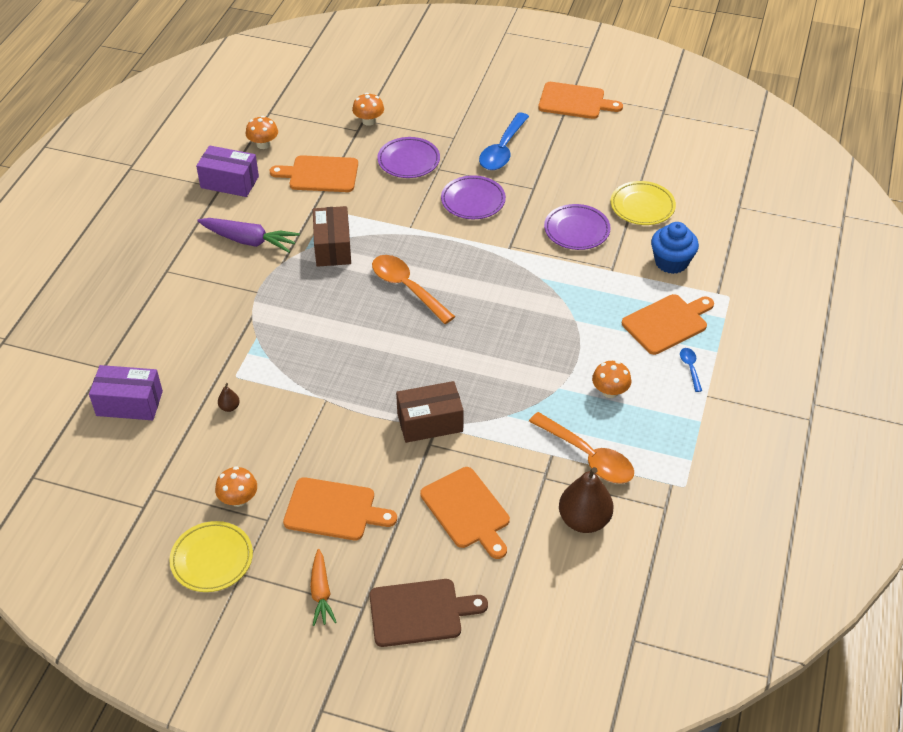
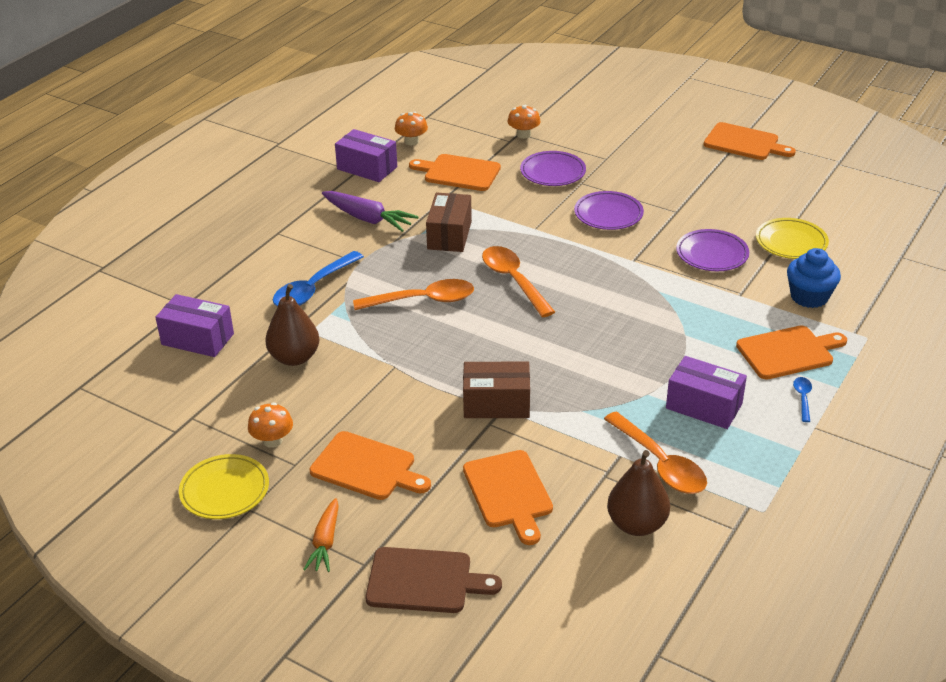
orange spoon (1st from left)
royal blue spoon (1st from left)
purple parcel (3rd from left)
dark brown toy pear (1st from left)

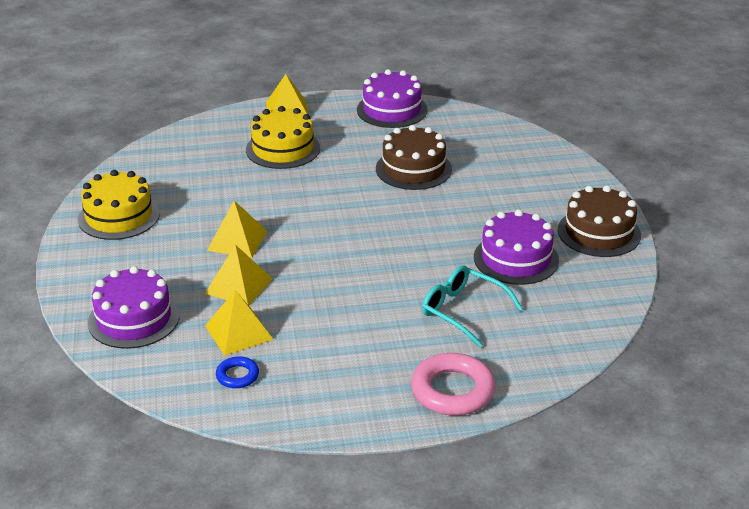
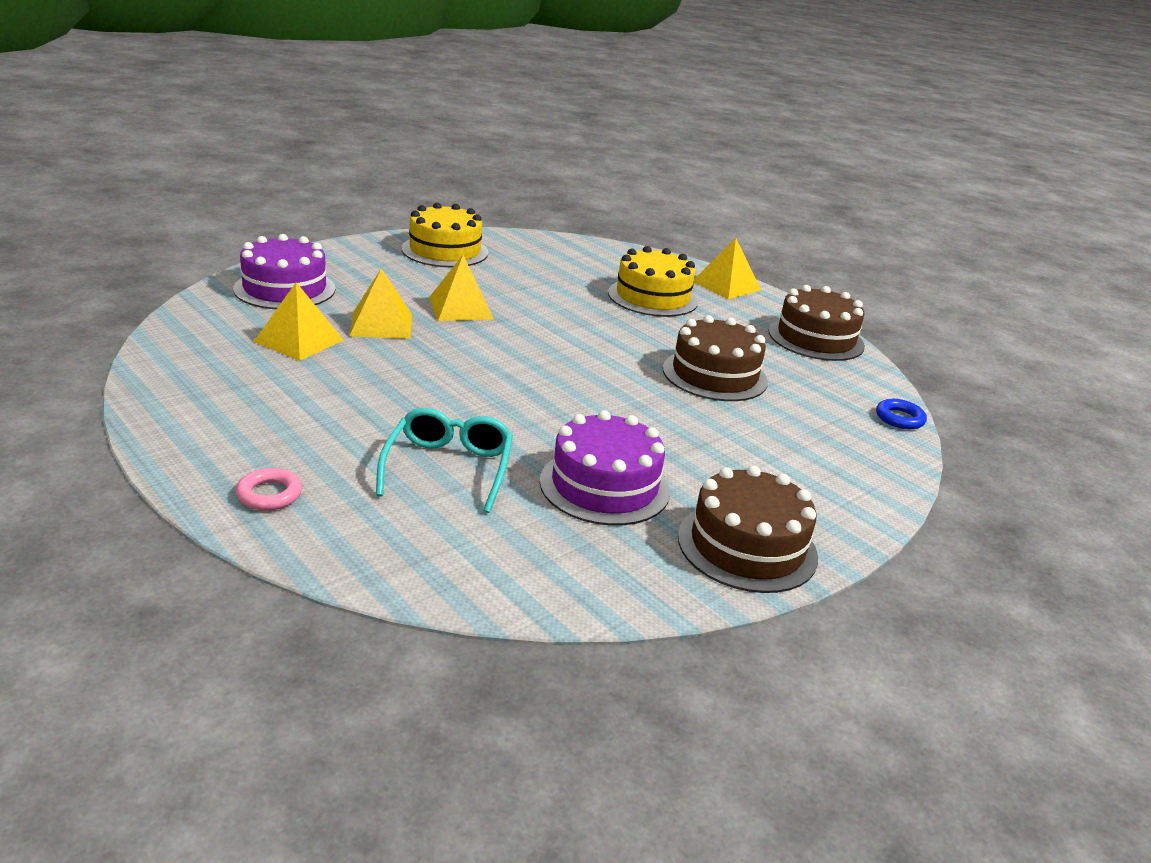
royal blue hoop
dark brown layer cake (3rd from left)
rose-pink hoop

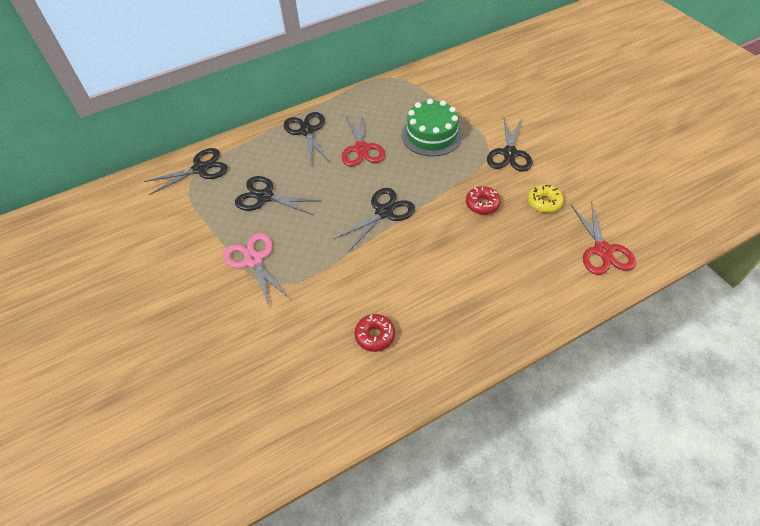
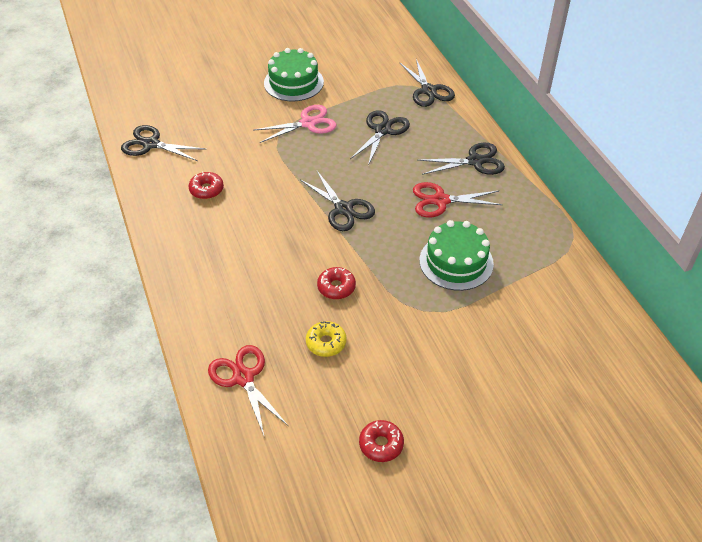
emerald layer cake (1st from left)
scarlet donut (3rd from left)
jet-black pair of scissors (1st from left)
scarlet pair of scissors (1st from left)

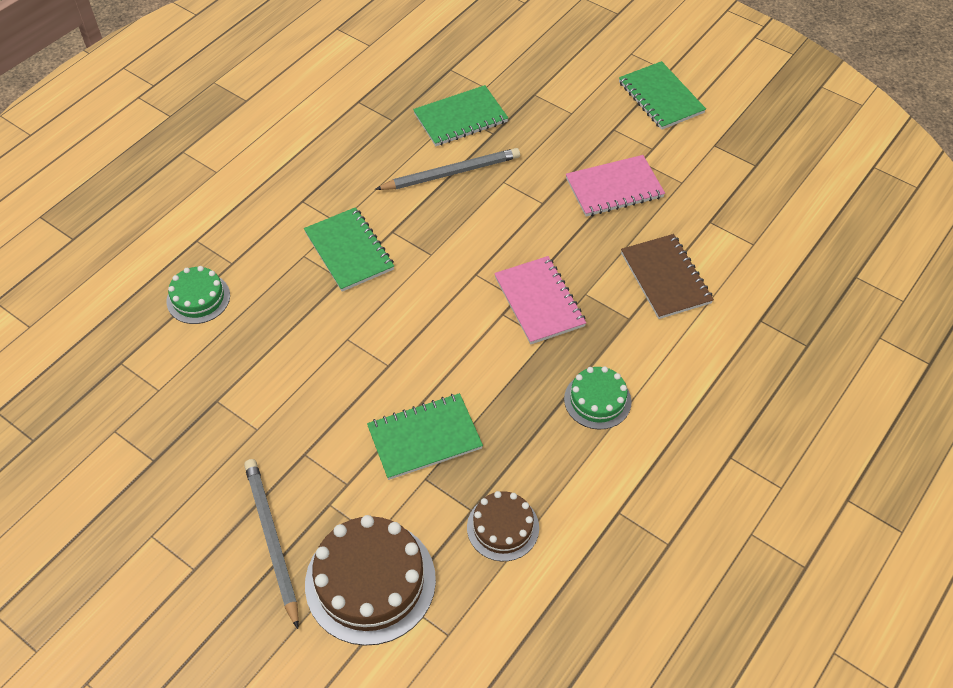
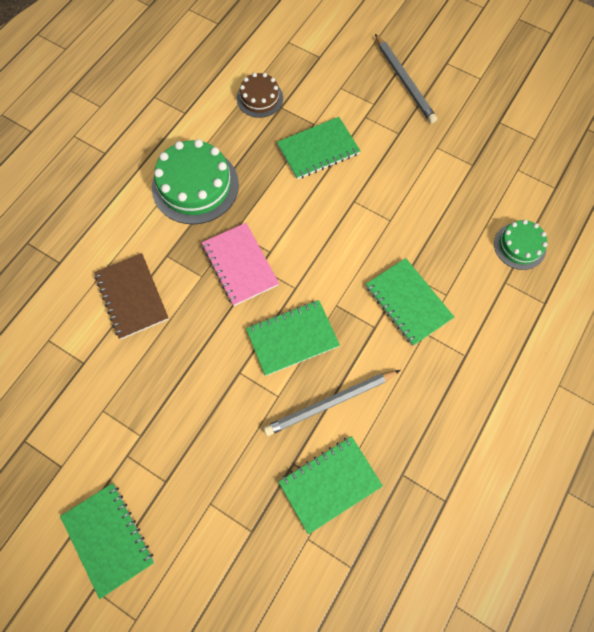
dark brown layer cake (1st from left in the first image)
rose-pink notebook (2nd from left in the first image)
emerald notebook (2nd from left)
emerald layer cake (1st from left)

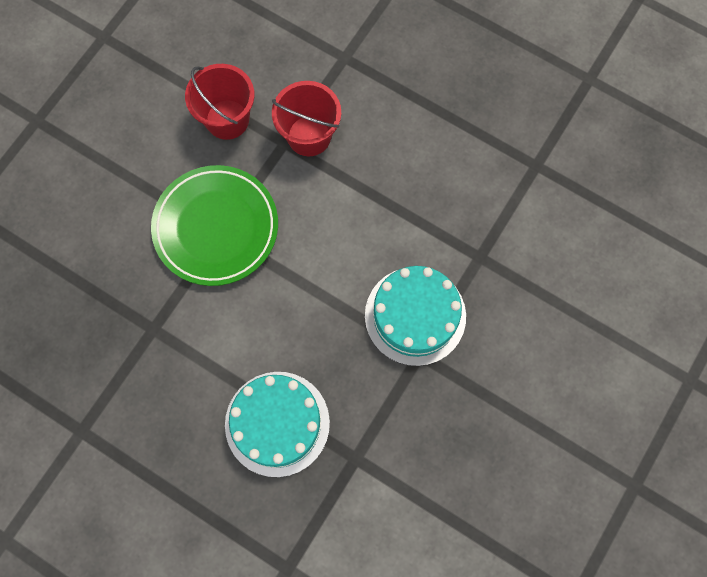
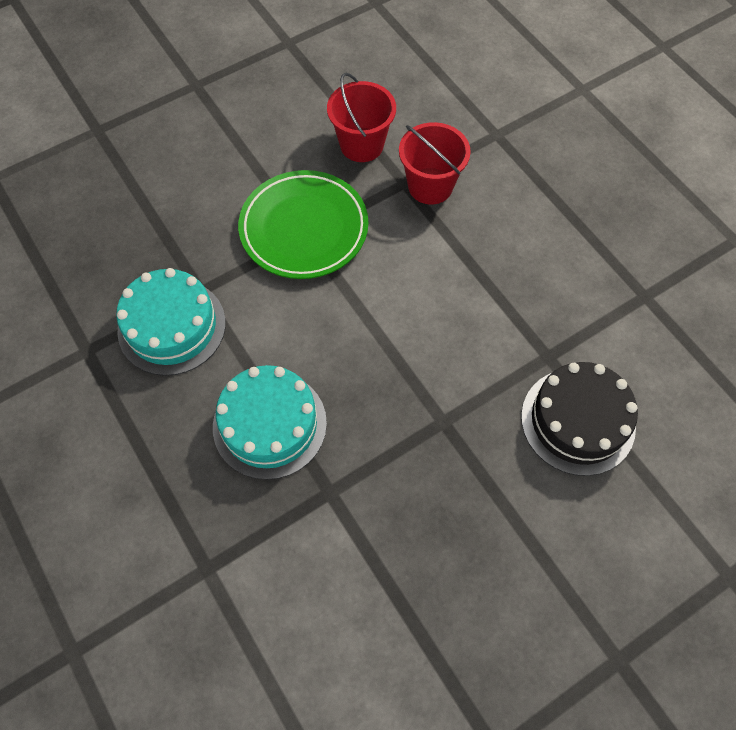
jet-black layer cake
teal layer cake (1st from left)

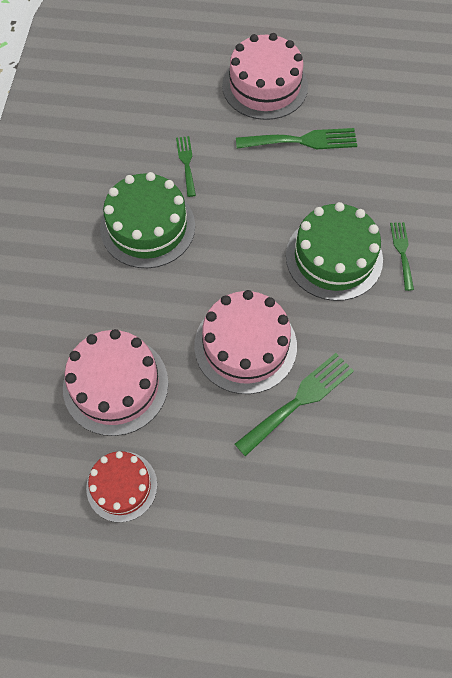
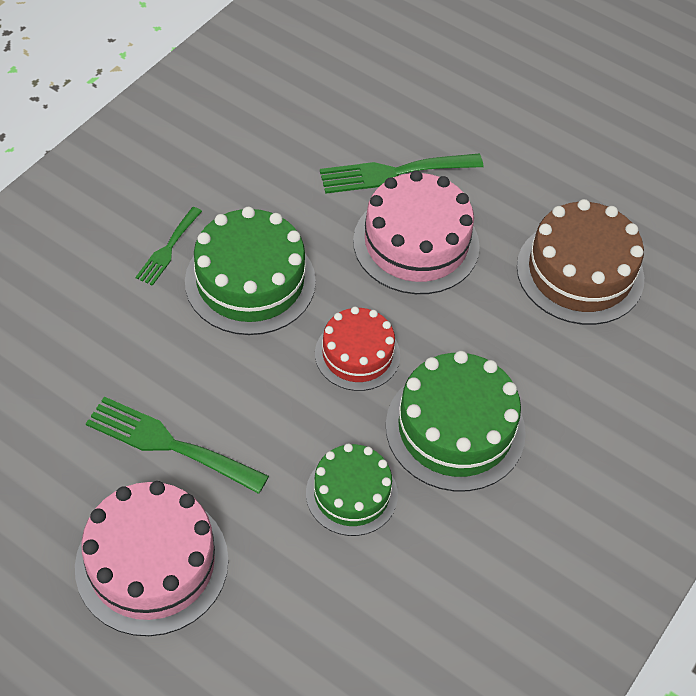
scarlet layer cake
emerald layer cake (2nd from left)
dark brown layer cake

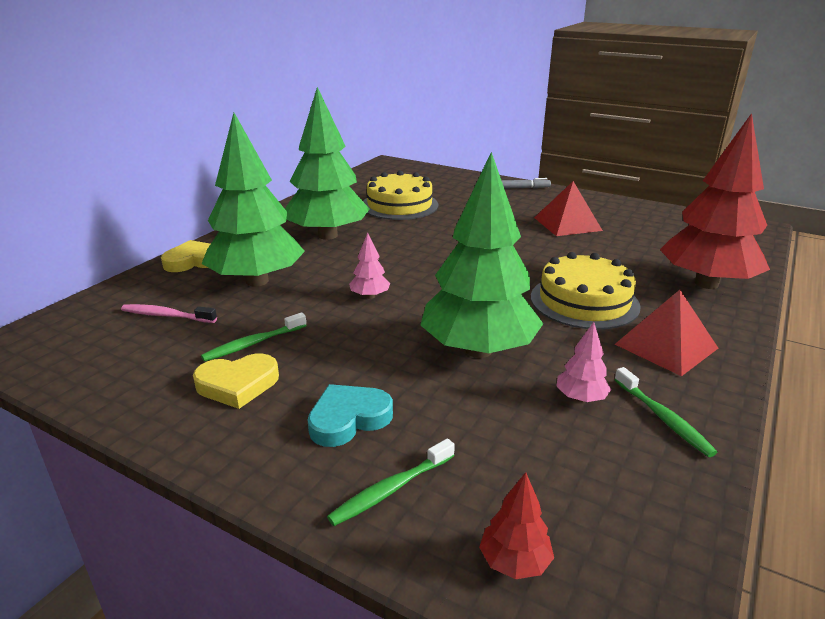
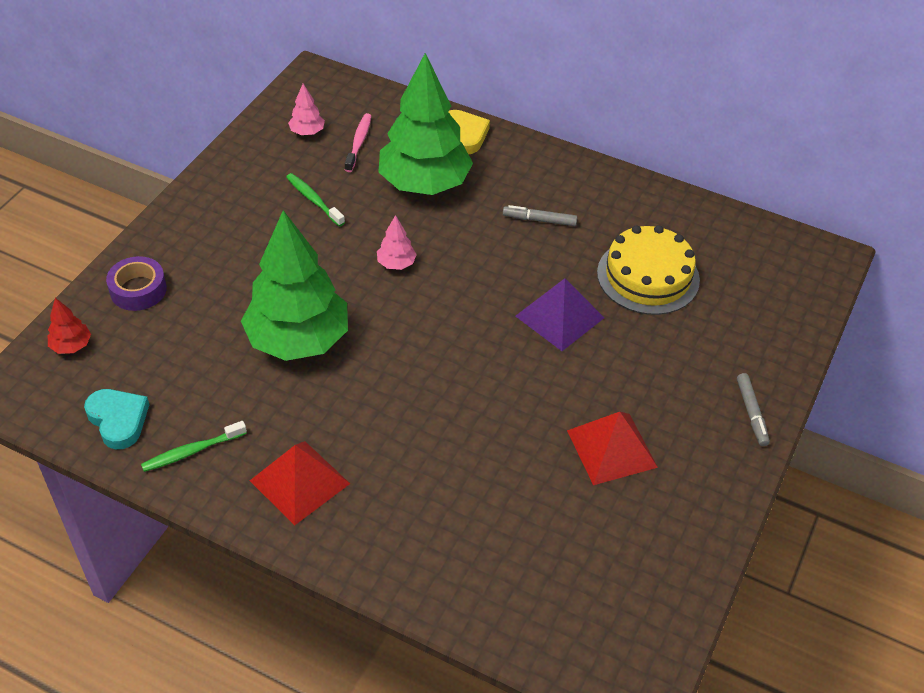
yellow heart (2nd from left in the first image)
yellow layer cake (2nd from left in the first image)
scarlet fir tree (2nd from left in the first image)
purple solid pyramid
teal heart
rose-pink fir tree (1st from left)
ash-grey marker (1st from left)
purple sticky tape

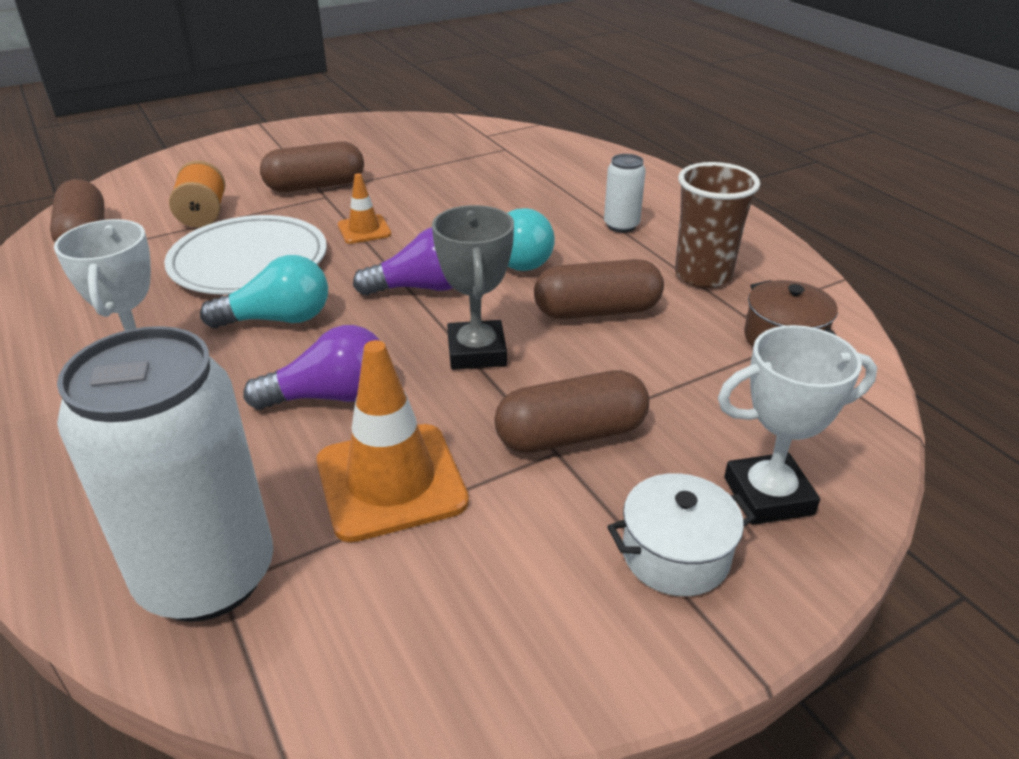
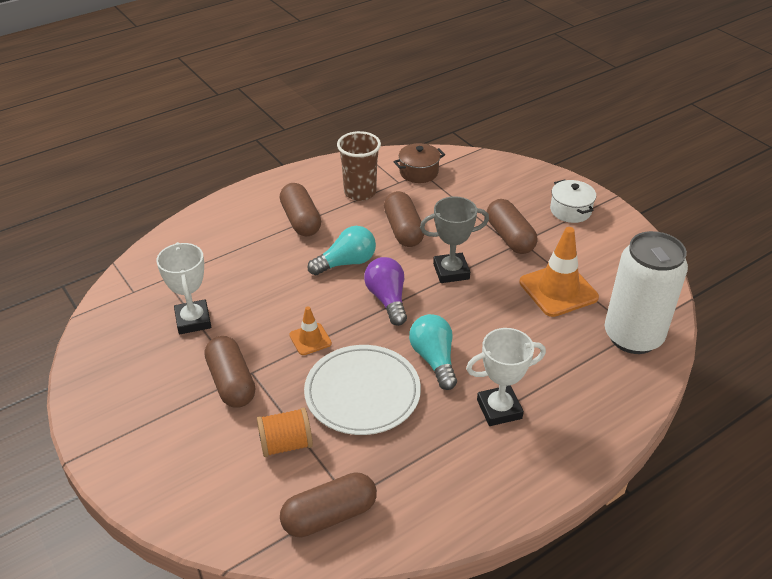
purple bulb (1st from left in the first image)
pure white award cup (1st from left)
dark brown pill (2nd from left)

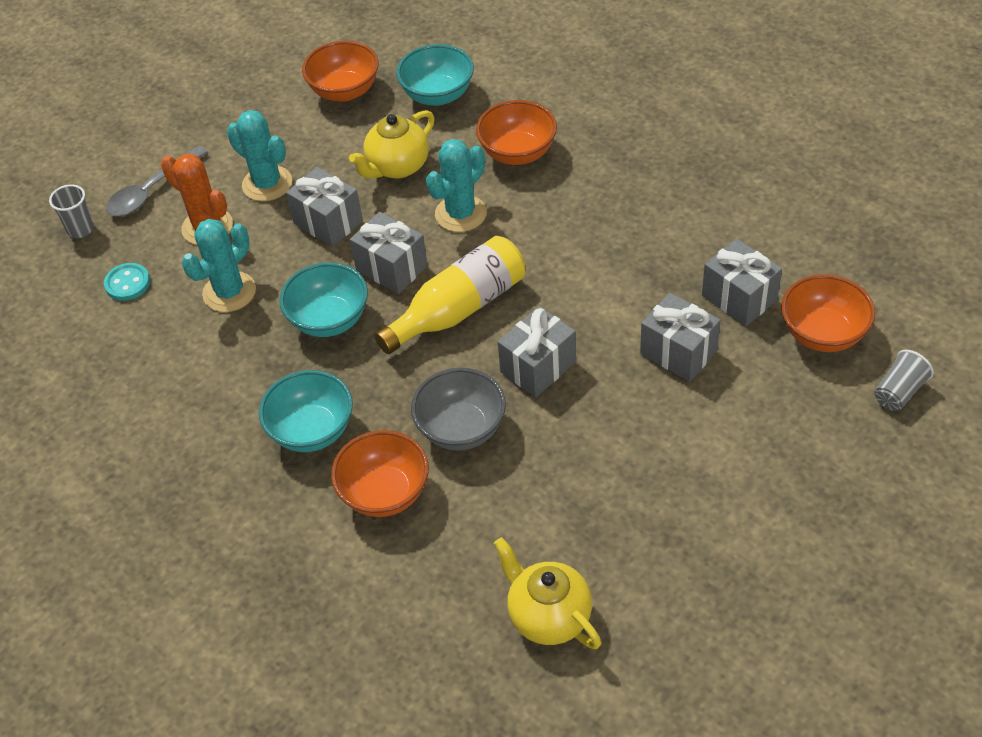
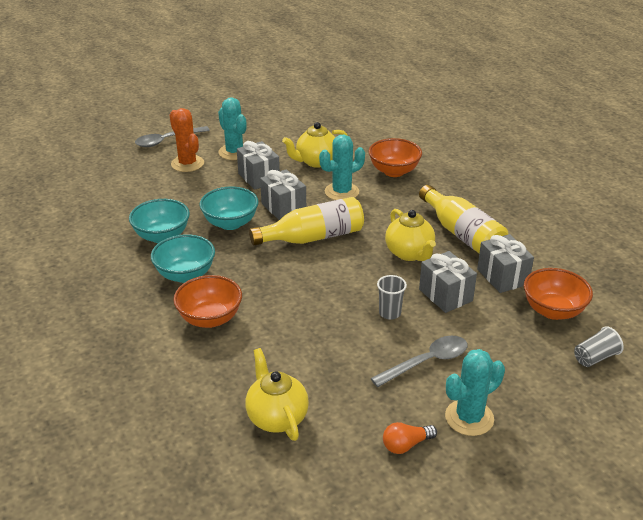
teal button
orange serving bowl (1st from left in the first image)
ash-grey serving bowl
ash-grey gift (3rd from left in the first image)
ash-grey spoon (2nd from left)
orange bulb
yellow tea pot (3rd from left)
yellow drink bottle (2nd from left)
ash-grey tumbler (1st from left)
teal saguaro cactus (3rd from left)
teal serving bowl (1st from left)

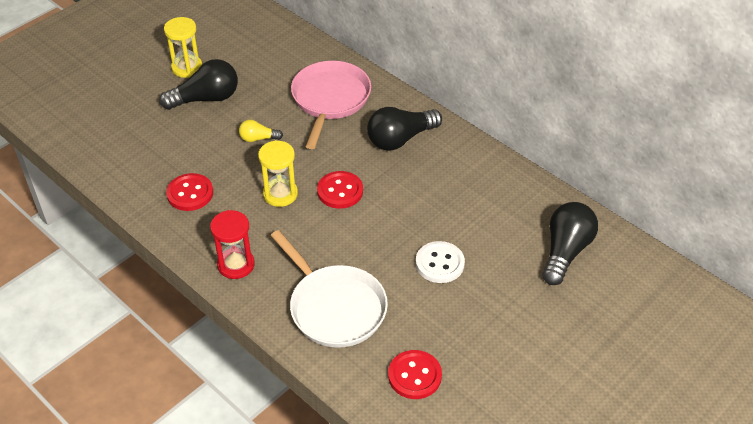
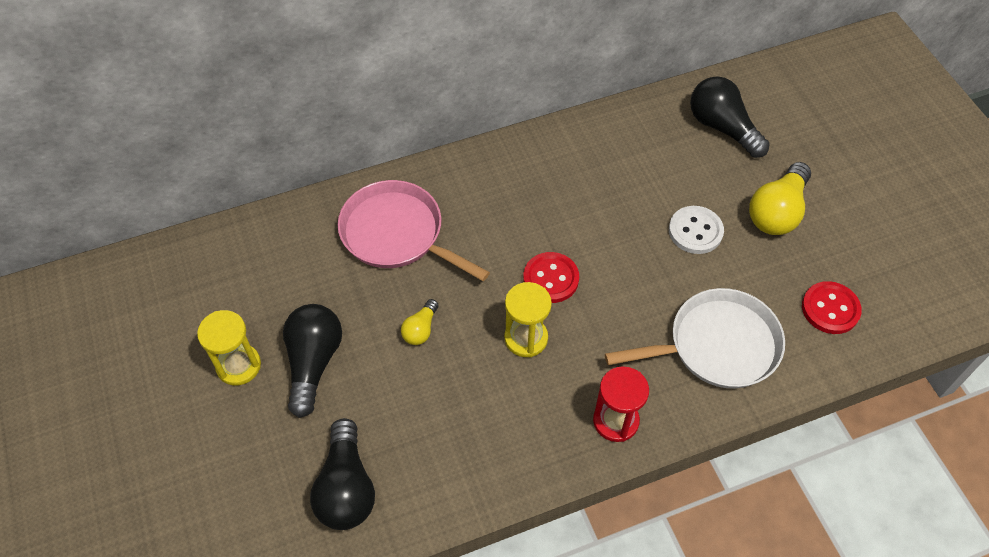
scarlet button (1st from left in the first image)
yellow bulb (2nd from left)
jet-black bulb (2nd from left)

